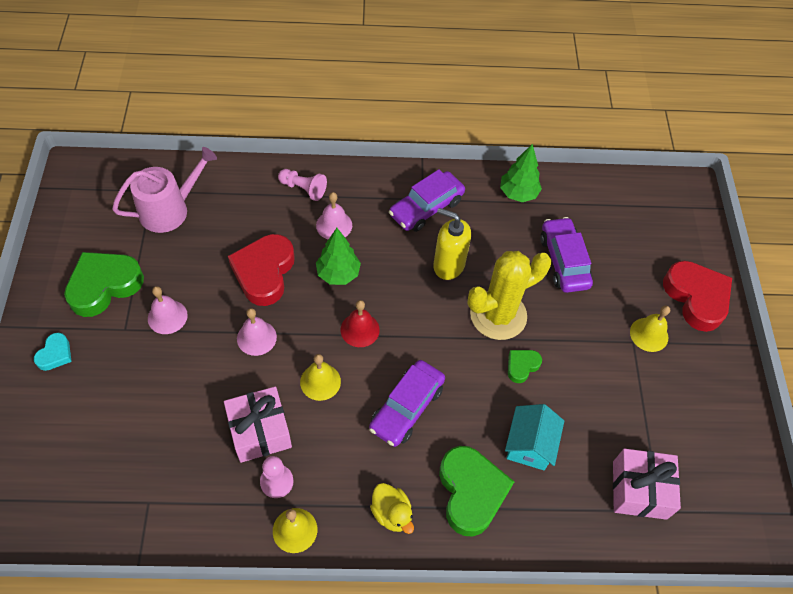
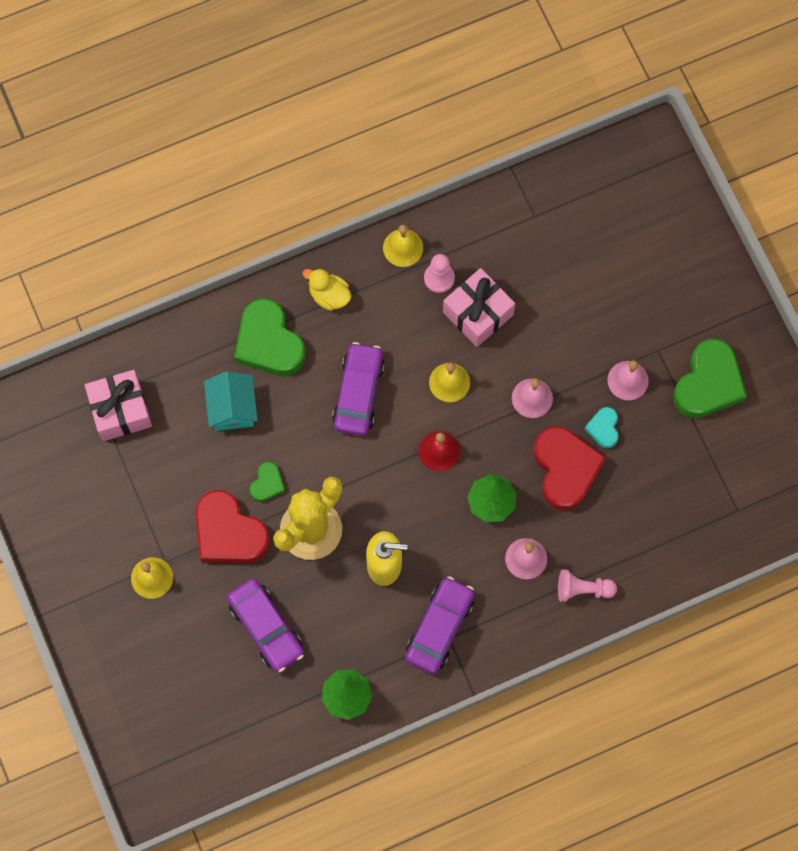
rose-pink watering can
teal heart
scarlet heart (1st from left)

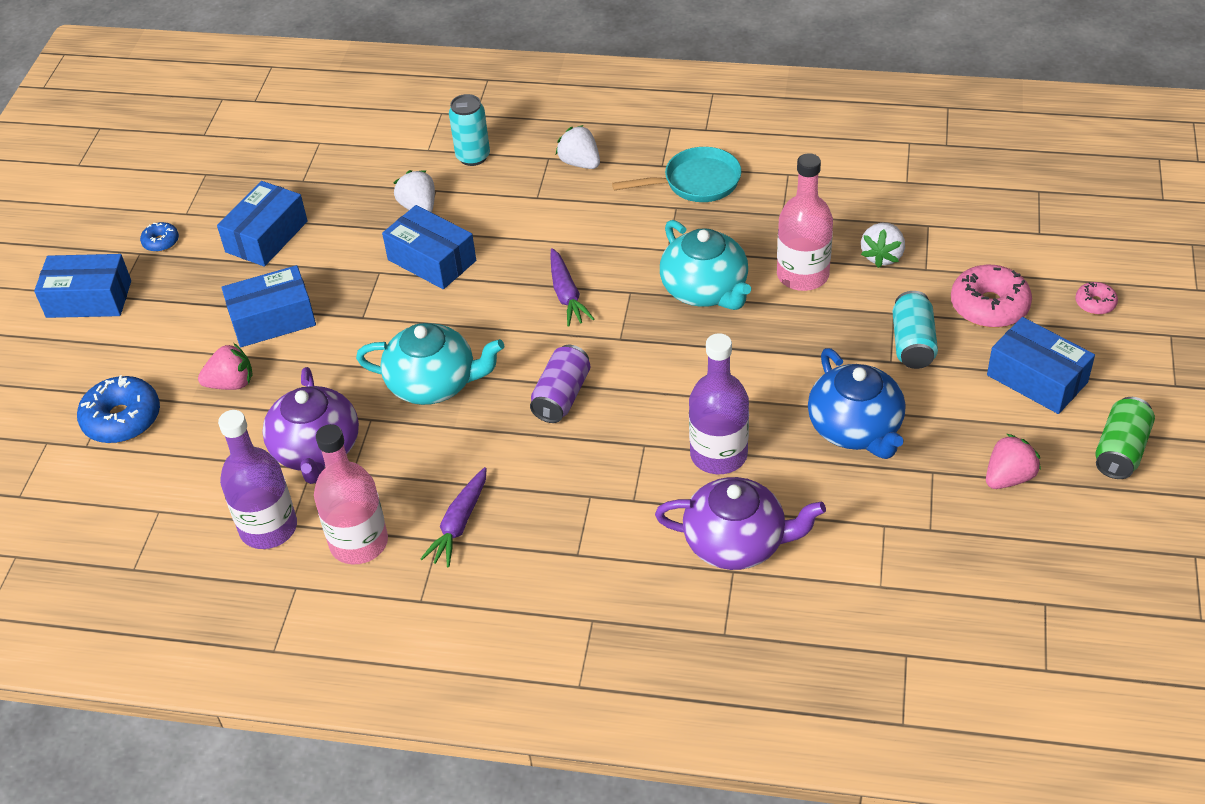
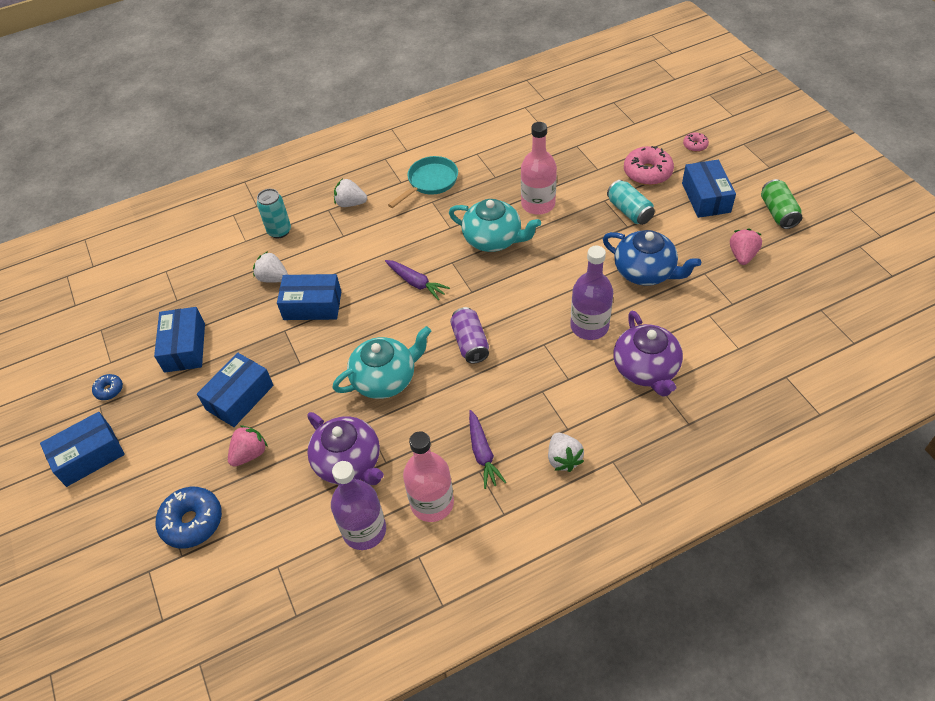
pure white strawberry (3rd from left)
purple tea pot (2nd from left)
royal blue parcel (5th from left)

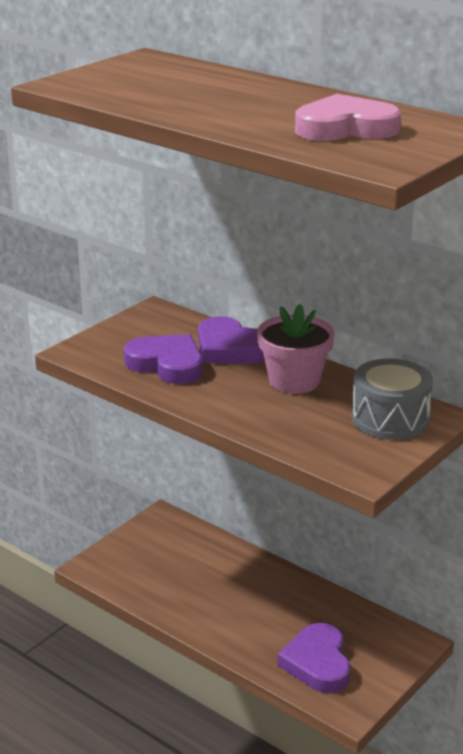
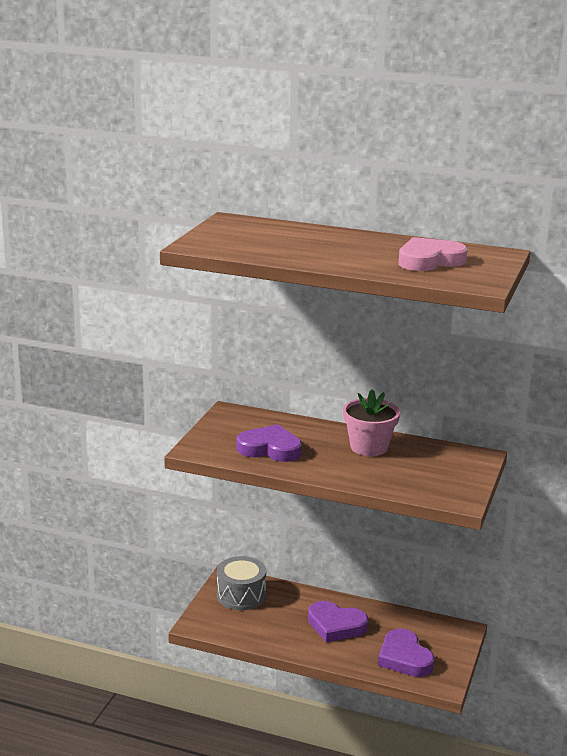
purple heart (2nd from left)
ash-grey toy drum

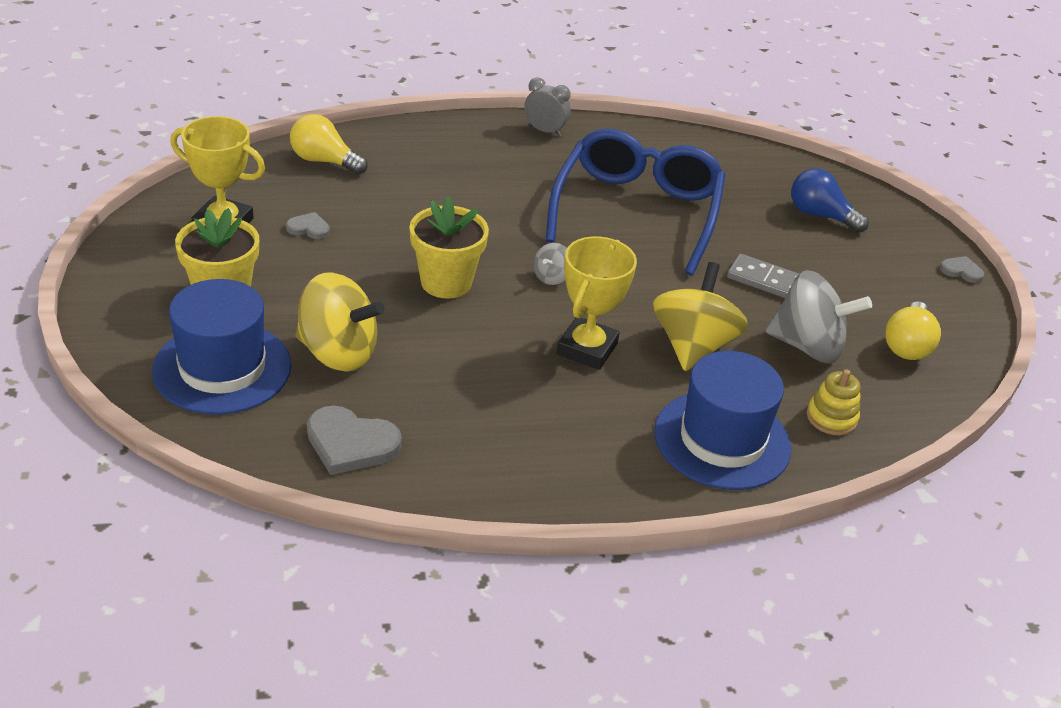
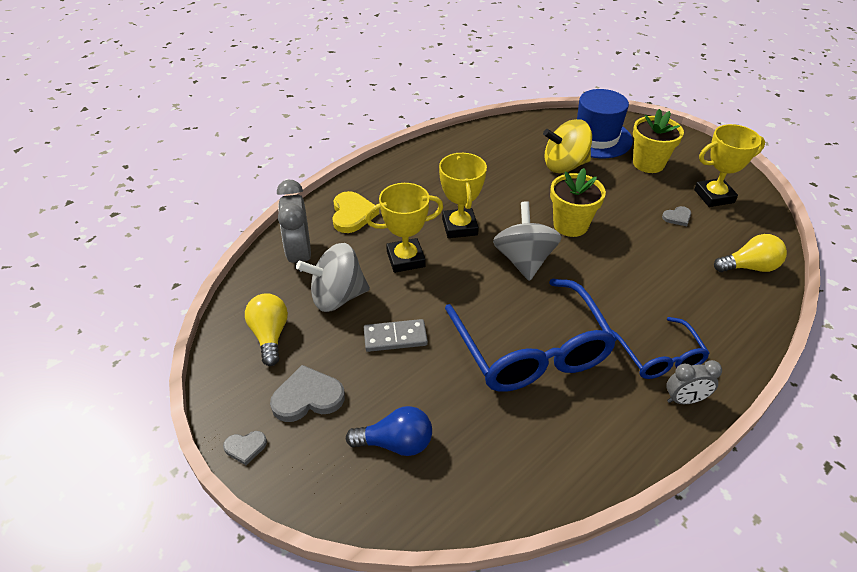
royal blue glasses (2nd from left)
ash-grey heart (2nd from left)
yellow award cup (1st from left)
yellow heart
ash-grey clock (1st from left)
ash-grey spinning top (2nd from left)

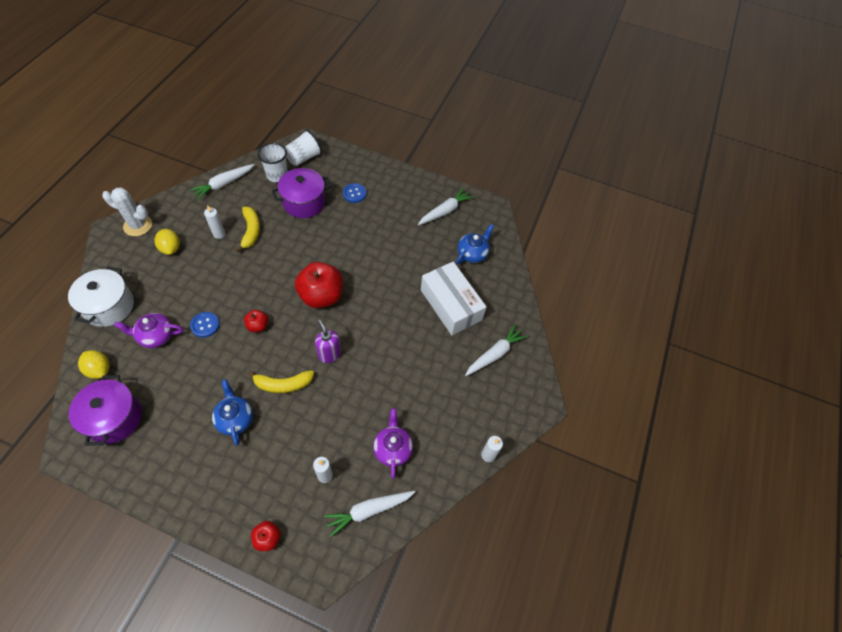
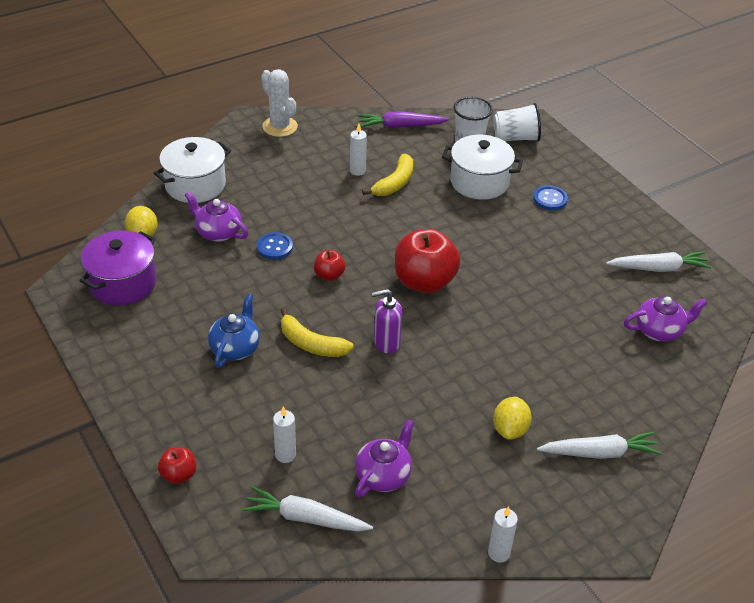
pure white parcel
yellow lemon (2nd from left)
purple toy carrot
pure white cooking pot (2nd from left)
purple tea pot (3rd from left)
purple soap dispenser

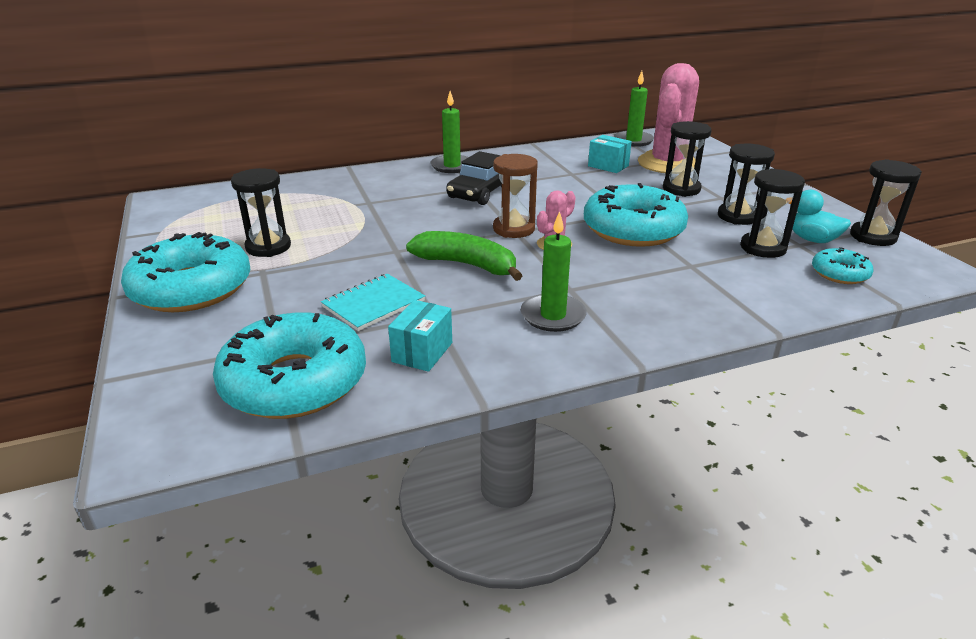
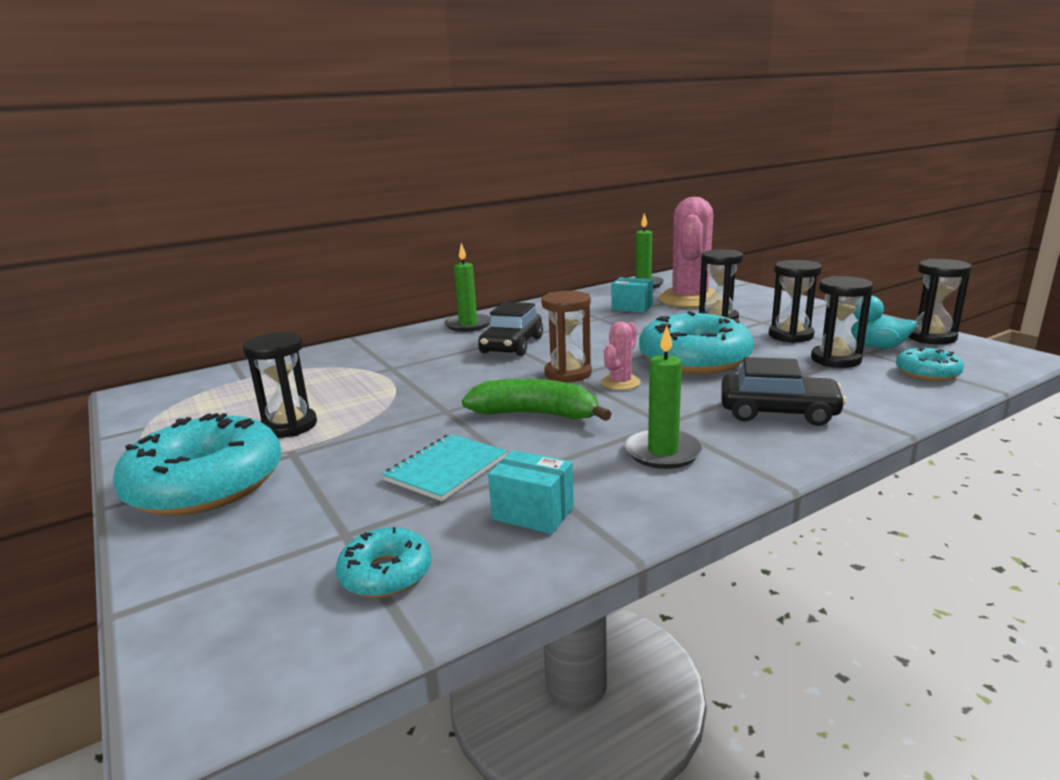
jet-black car (2nd from left)
teal parcel (1st from left)
teal donut (2nd from left)

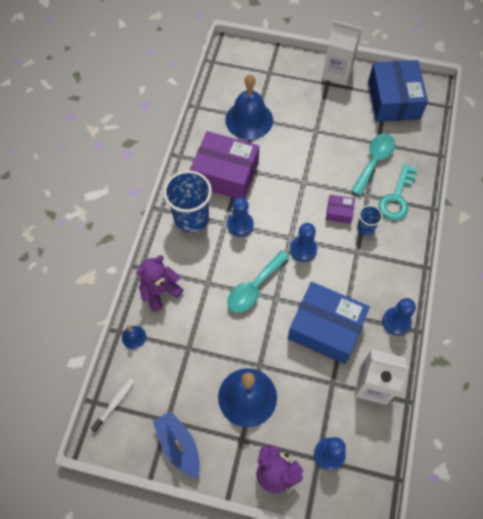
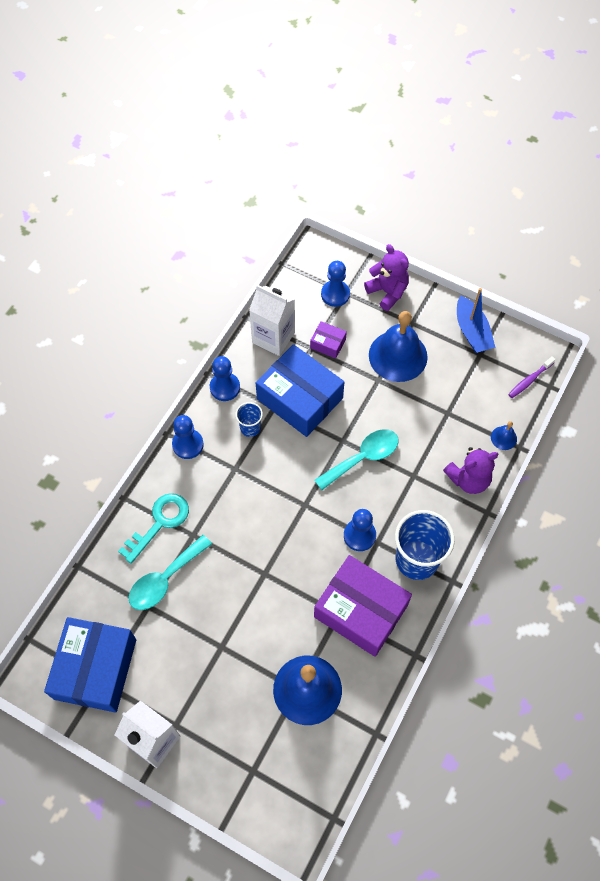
royal blue chess pawn (1st from left)
purple parcel (1st from left)
royal blue tumbler (1st from left)
purple tooth brush

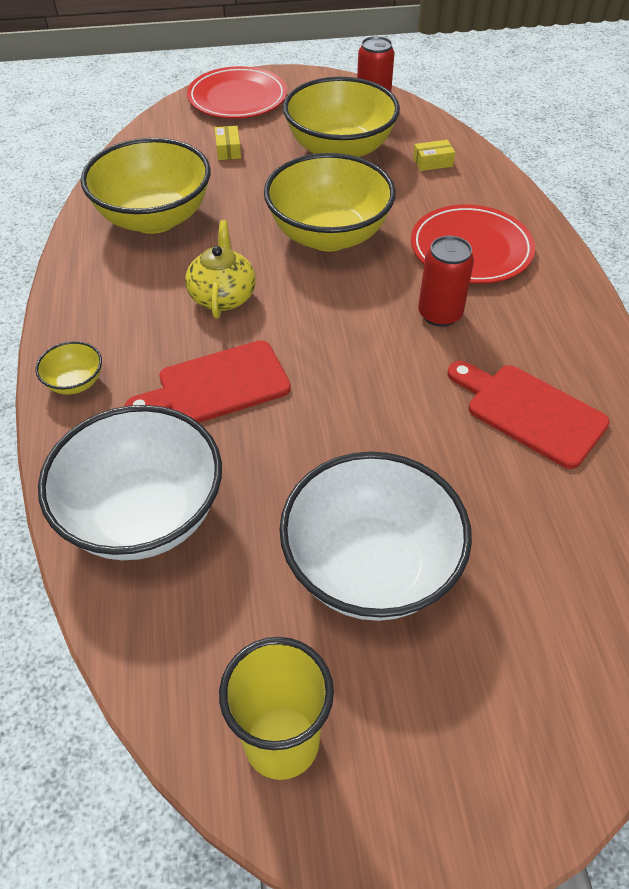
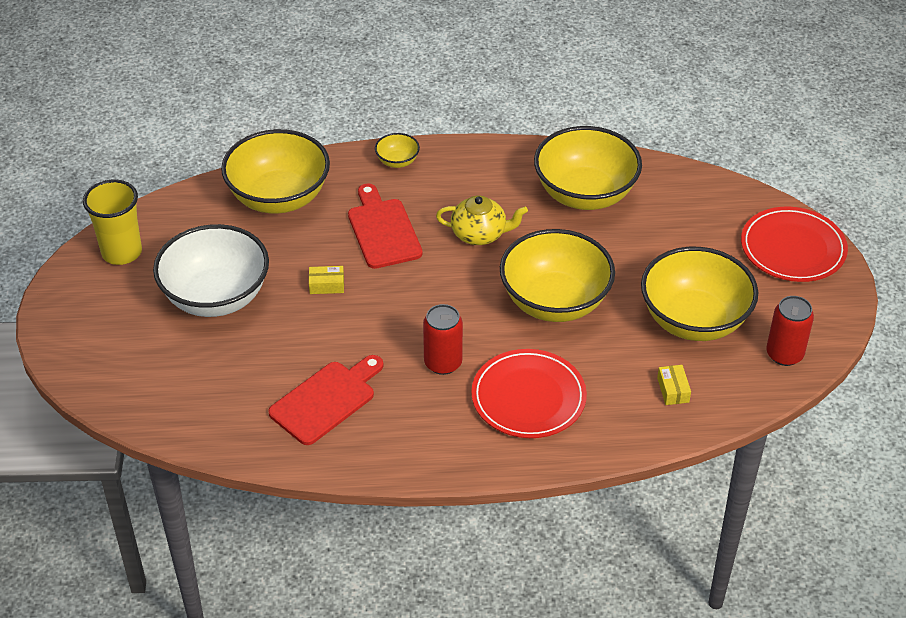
yellow parcel (1st from left)
yellow serving bowl (1st from left)

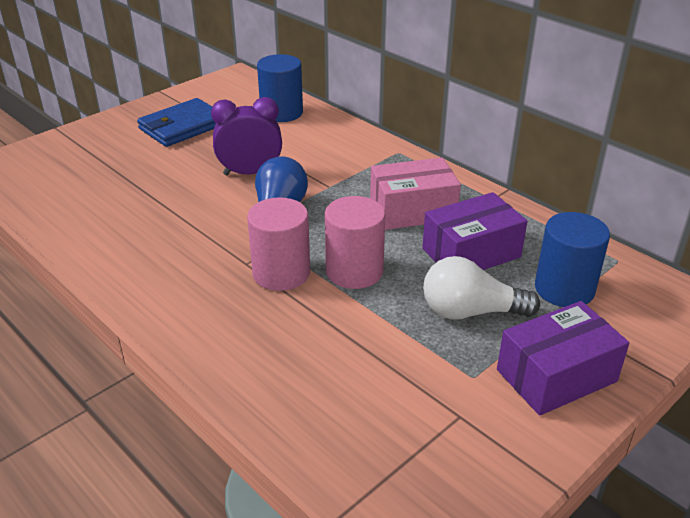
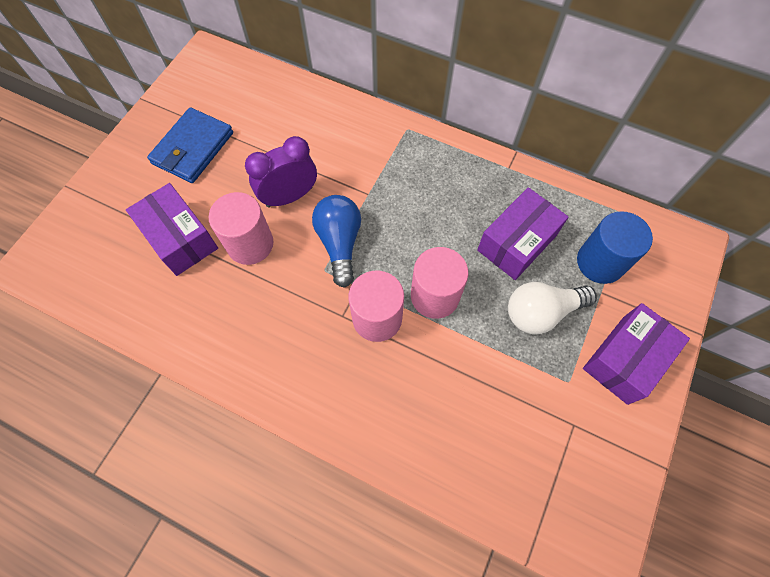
royal blue solid cylinder (1st from left in the first image)
rose-pink parcel
purple parcel (1st from left)
rose-pink solid cylinder (1st from left)

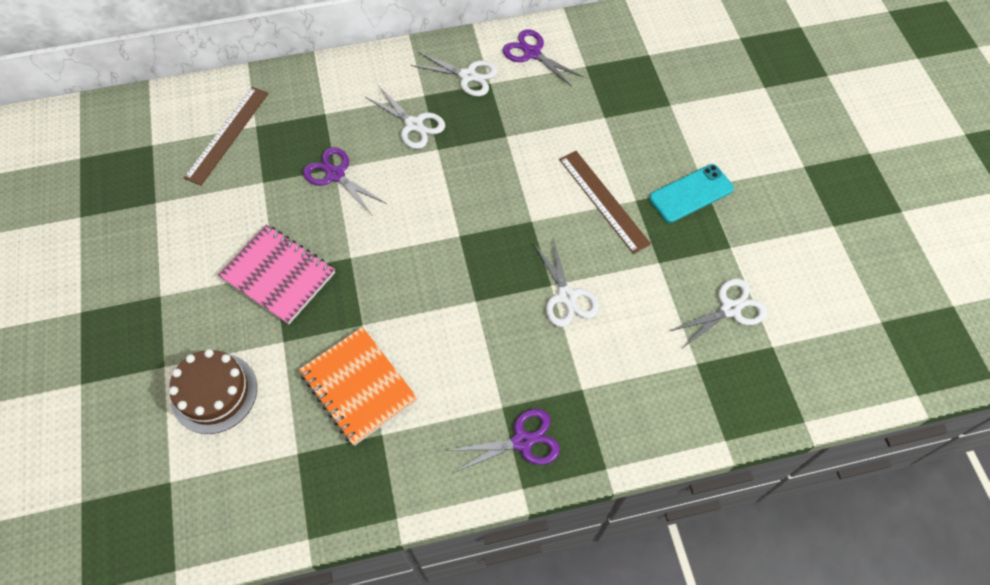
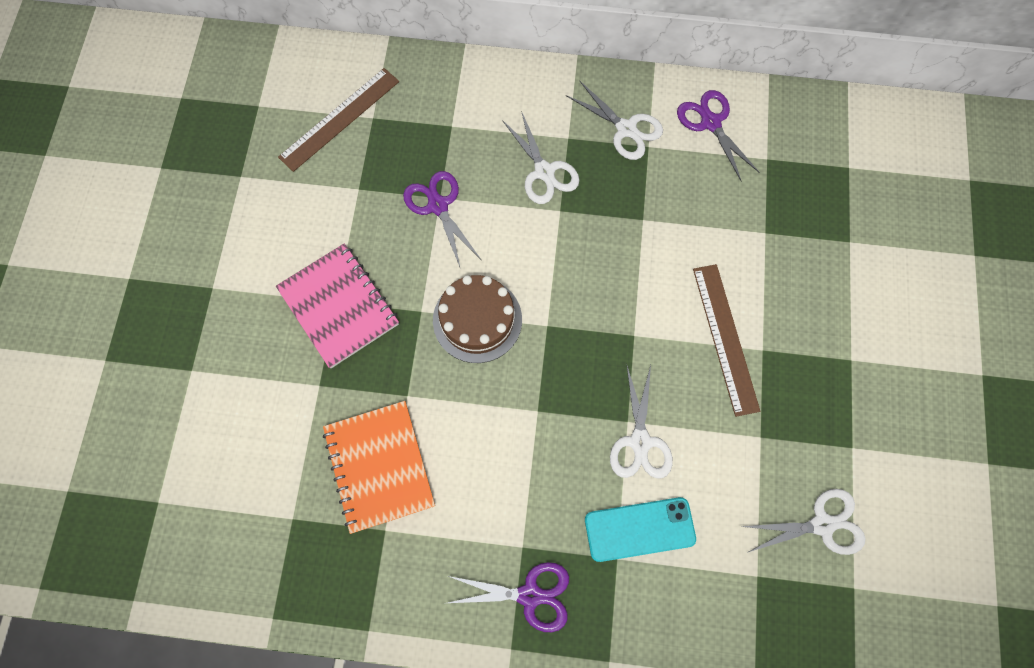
dark brown layer cake
teal mobile phone

